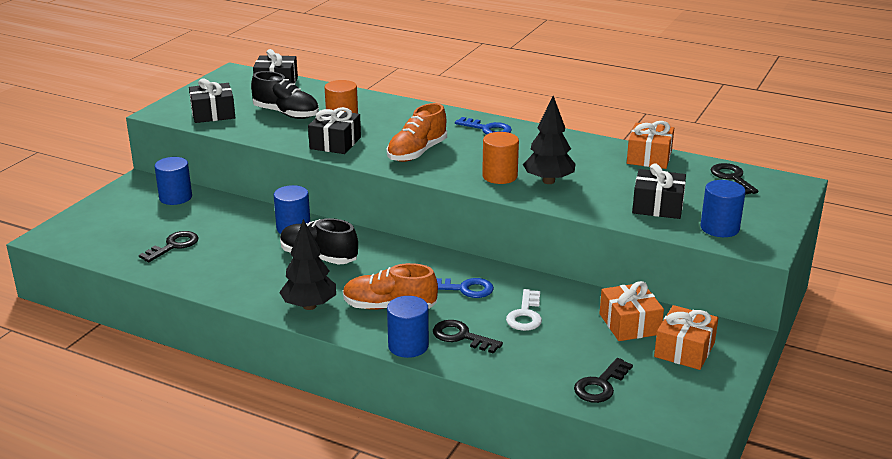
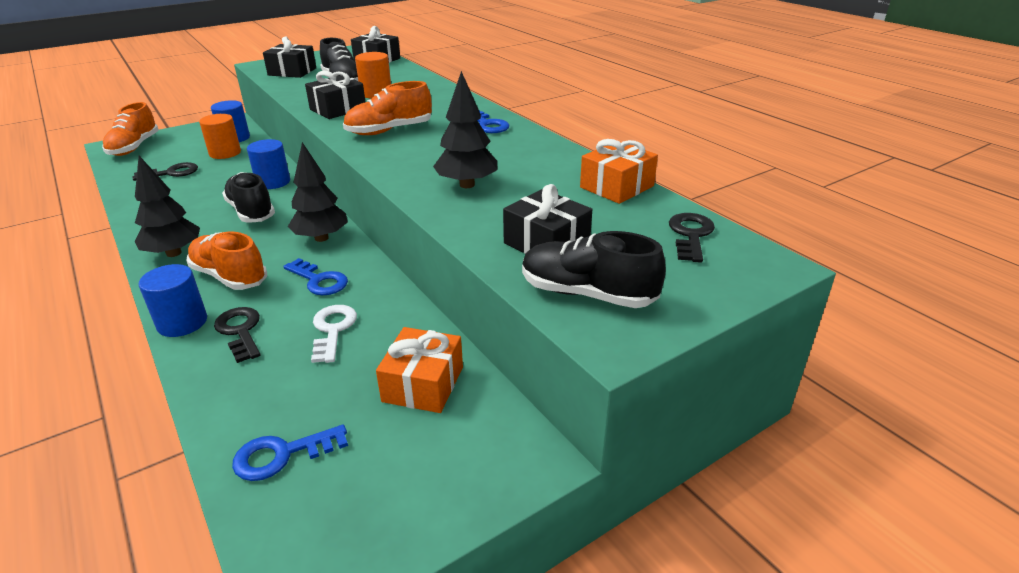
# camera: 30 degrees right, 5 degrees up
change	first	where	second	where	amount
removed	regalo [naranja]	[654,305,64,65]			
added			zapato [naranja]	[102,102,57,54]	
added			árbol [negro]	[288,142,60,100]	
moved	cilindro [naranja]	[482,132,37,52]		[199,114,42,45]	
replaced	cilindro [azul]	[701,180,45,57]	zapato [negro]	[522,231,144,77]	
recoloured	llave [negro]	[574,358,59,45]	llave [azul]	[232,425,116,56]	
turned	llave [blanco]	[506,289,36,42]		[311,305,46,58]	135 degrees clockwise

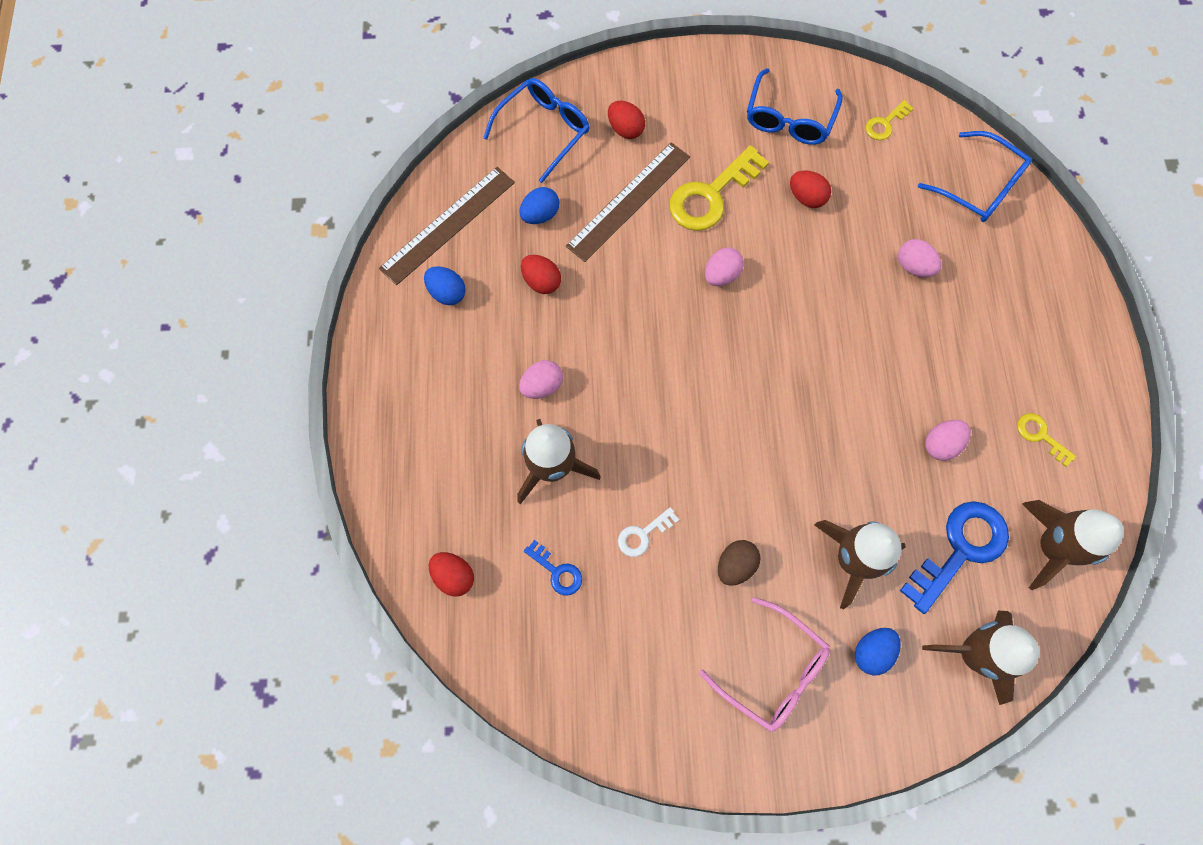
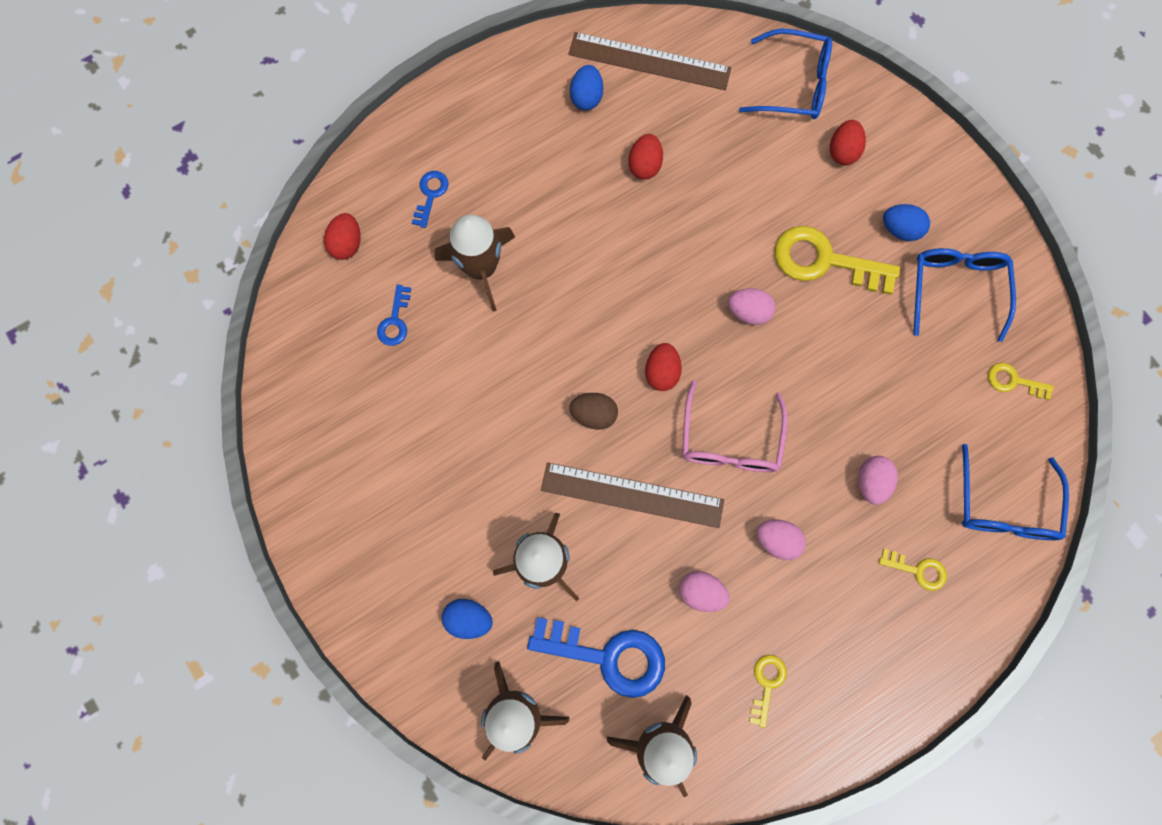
# camera: 60 degrees right, 5 degrees up
change	first	where	second	where	amount
removed	llave [blanco]	[618,507,61,50]			
added			llave [azul]	[412,171,37,57]	
added			llave [amarillo]	[879,549,68,42]	
moved	huevo [azul]	[519,187,40,37]		[883,204,47,37]	
moved	huevo [rosa]	[519,360,44,39]		[756,520,50,40]	
moved	regla [marrón]	[566,142,124,120]		[541,462,183,66]	
moved	gafas [rosa]	[699,597,131,135]		[682,380,106,92]	
moved	huevo [marrón]	[718,540,42,46]		[569,393,49,37]	
moved	huevo [rojo]	[790,170,41,38]		[645,343,37,48]	
turned	gafas [azul]	[747,68,96,77]		[913,248,103,94]	105 degrees clockwise

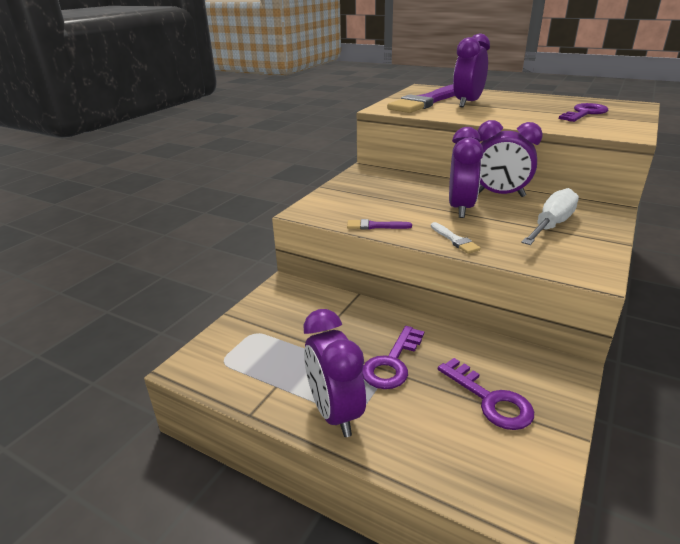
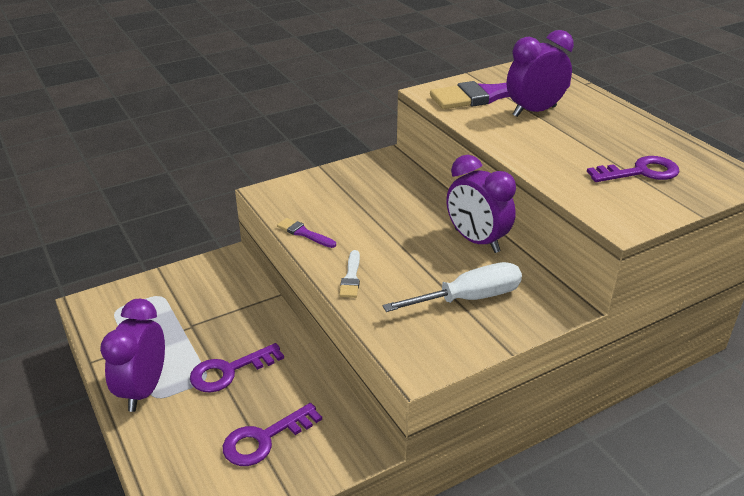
# camera: 30 degrees right, 5 degrees up
change	first	where	second	where	amount
removed	despertador [morado]	[449,127,34,91]			
turned	llave [morado]	[438,358,96,72]		[223,403,99,63]	60 degrees clockwise

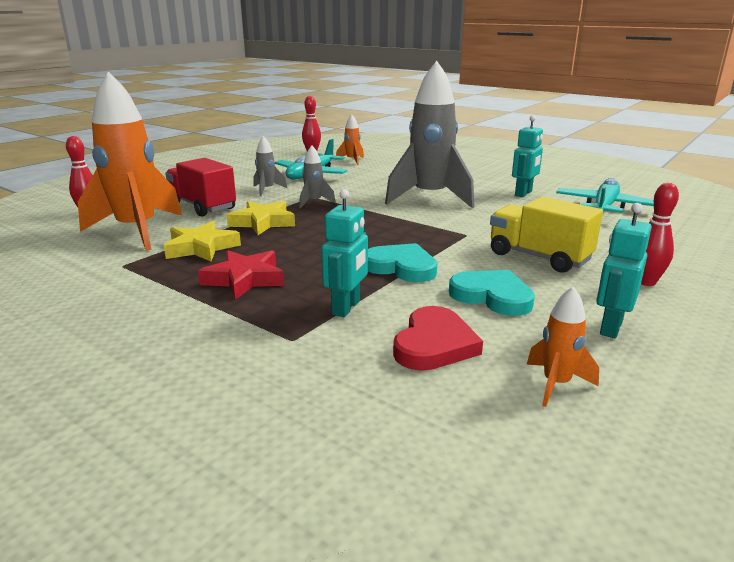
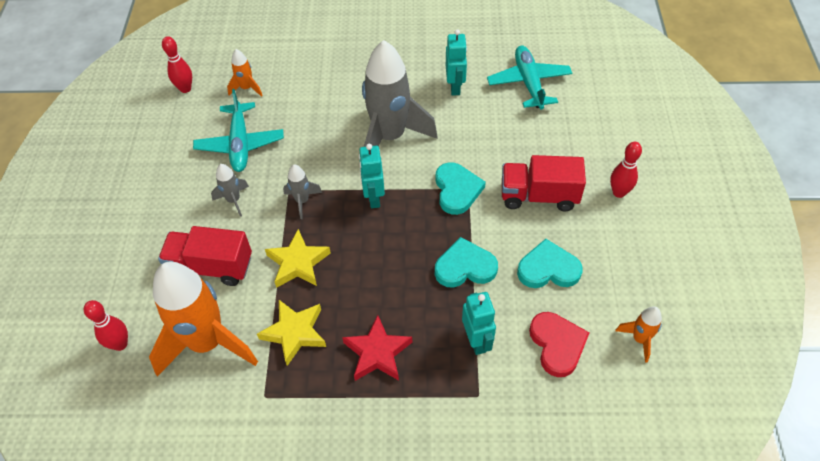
# camera: 35 degrees left, 30 degrees up
change	first	where	second	where	amount
added			corazón [turquesa]	[435,162,51,53]	
moved	robot [turquesa]	[596,203,56,135]		[359,144,26,64]	
recoloured	camión [amarillo]	[490,197,113,76]	camión [rojo]	[502,155,84,56]	

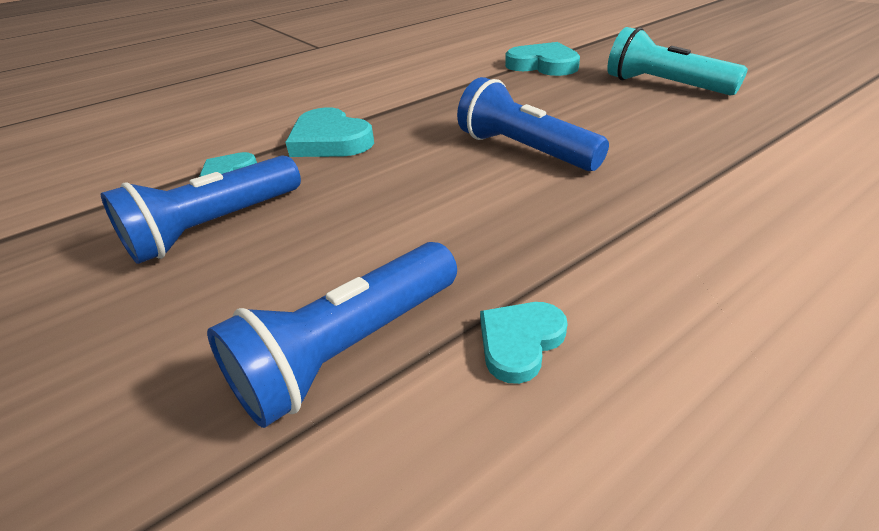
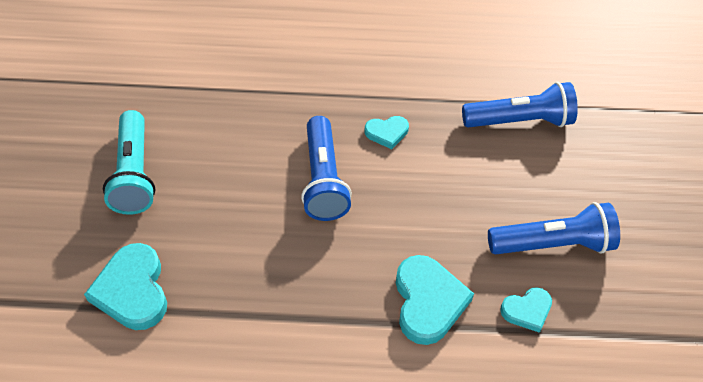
# camera: 145 degrees left, 15 degrees up
change	first	where	second	where	amount
moved	corazón [turquesa]	[480,302,88,82]		[365,116,44,33]	

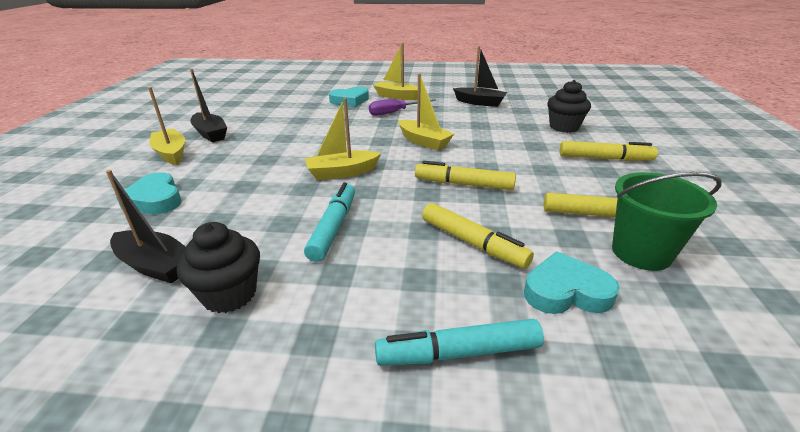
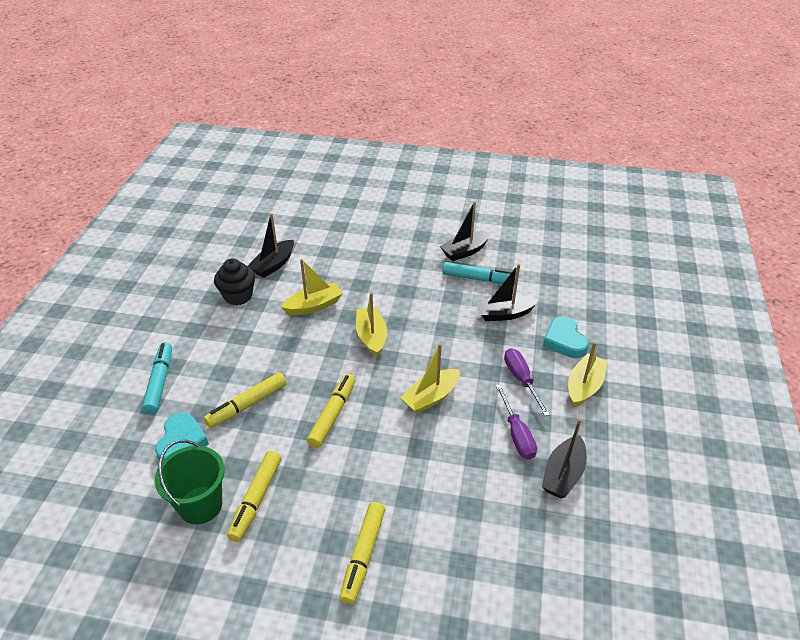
# camera: 95 degrees right, 10 degrees up
change	first	where	second	where	amount
removed	corazón [turquesa]	[116,172,66,42]			
removed	magdalena [negro]	[547,80,44,53]			
added			barco [negro]	[476,264,63,57]	
added			destornillador [morado]	[496,384,41,76]	
moved	barco [amarillo]	[148,87,37,78]		[281,259,62,57]	
moved	rotulador [turquesa]	[304,183,51,79]		[443,262,73,23]	

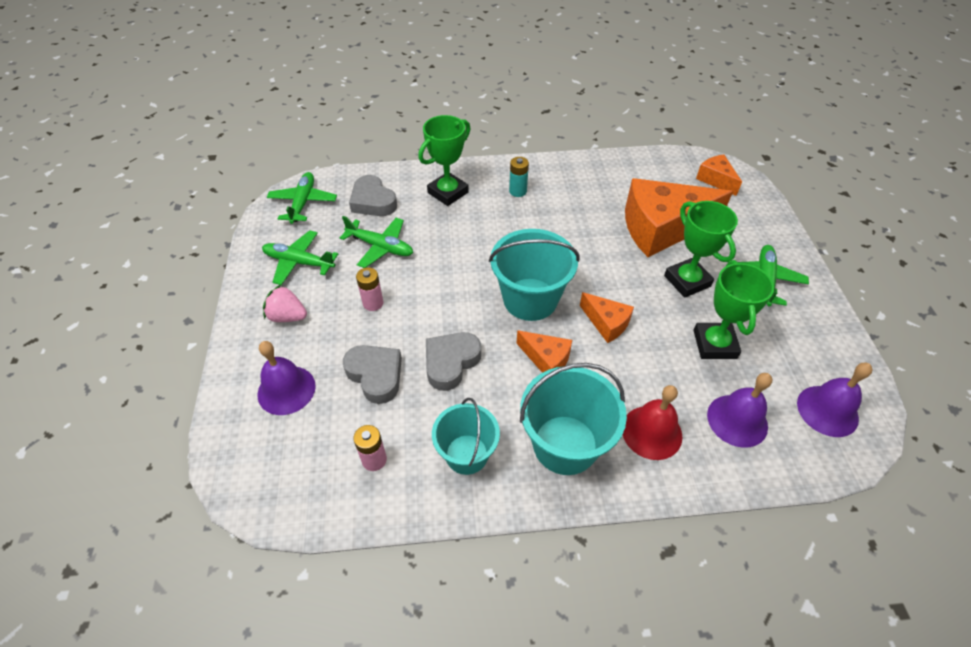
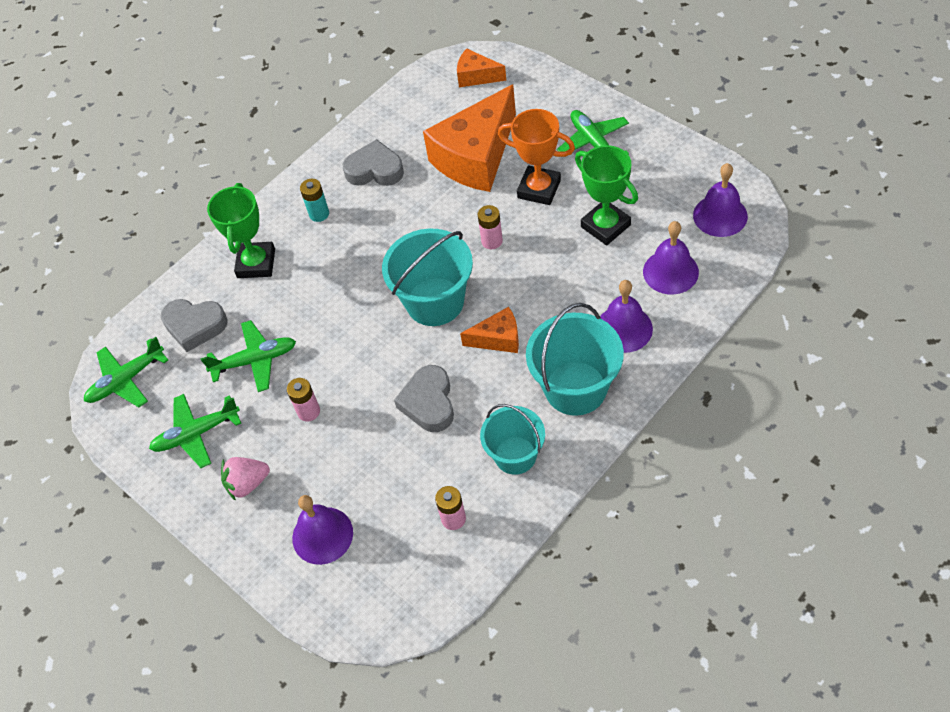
# camera: 35 degrees left, 5 degrees up
change	first	where	second	where	amount
removed	queso [naranja]	[580,292,54,51]			
added			pila [rosa]	[477,205,26,44]	
moved	corazón [gris]	[343,345,59,59]		[343,139,61,47]	
recoloured	campana [rojo]	[623,385,60,75]	campana [morado]	[600,280,53,73]	
recoloured	trofeo [verde]	[664,201,74,97]	trofeo [naranja]	[498,109,77,96]	
turned	avión [verde]	[267,172,70,52]		[84,337,84,70]	90 degrees counterclockwise

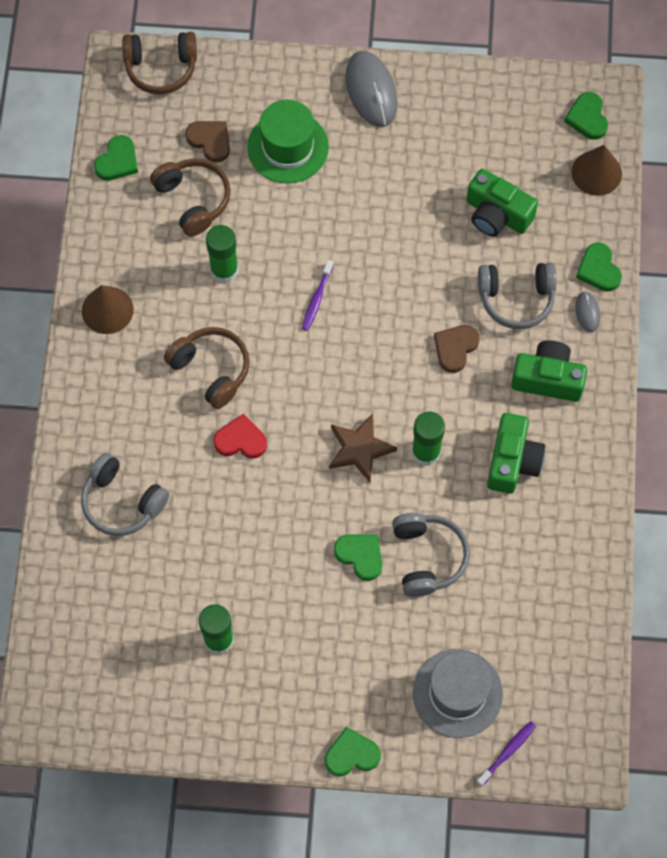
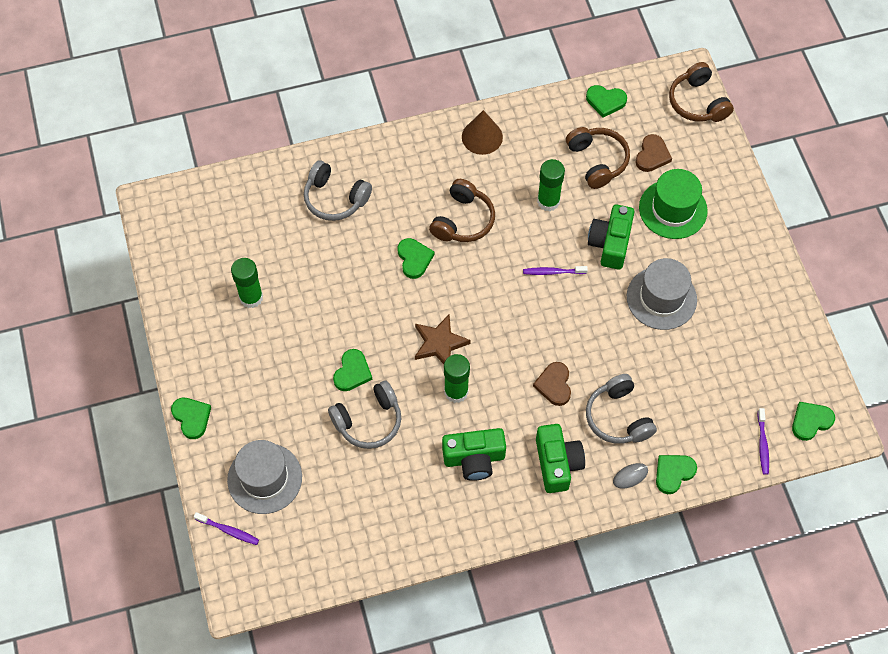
# camera: 70 degrees right, 5 degrees down
change	first	where	second	where	amount
removed	ratón [gris]	[345,51,53,76]			
added			sombrero [gris]	[627,258,70,72]	
moved	cámara [verde]	[467,169,71,68]		[588,205,46,65]	
replaced	cono [marrón]	[571,145,51,51]	cepillo de dientes [morado]	[758,408,11,67]	
recoloured	corazón [rojo]	[213,414,54,45]	corazón [verde]	[398,238,36,41]	
turned	auriculares [gris]	[81,453,88,83]		[304,160,68,61]	75 degrees counterclockwise
turned	auriculares [marrón]	[150,158,81,79]		[566,127,64,62]	60 degrees counterclockwise
turned	corazón [marrón]	[434,325,46,48]		[533,362,38,44]	105 degrees counterclockwise

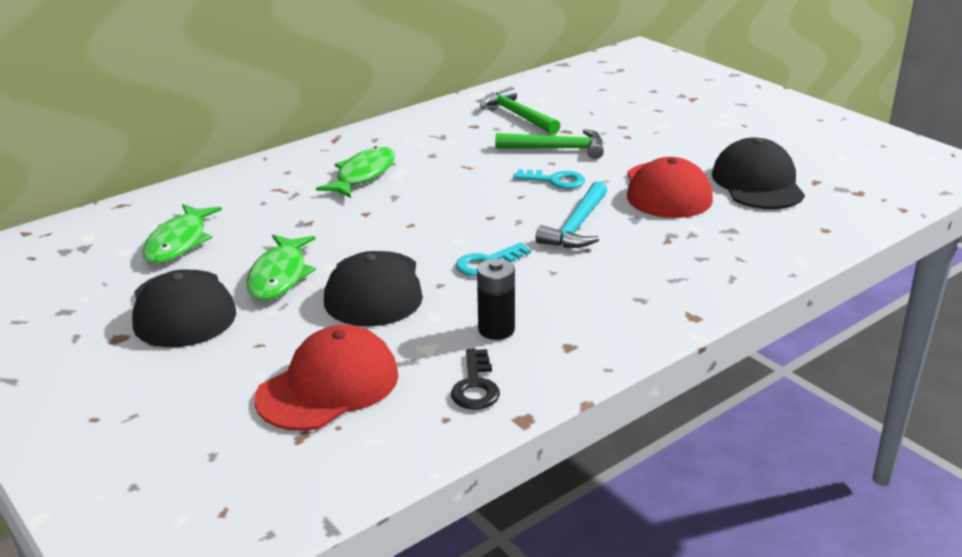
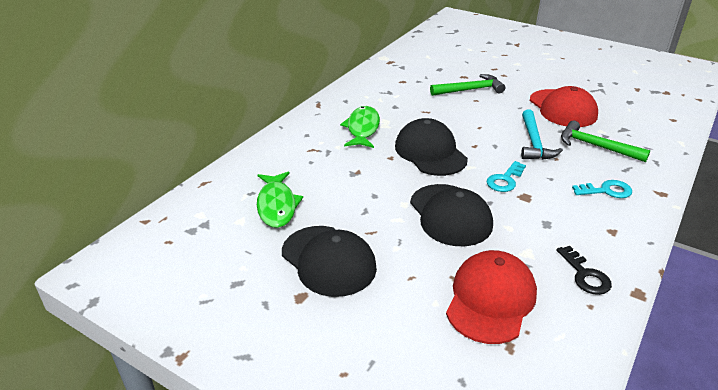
# camera: 20 degrees left, 5 degrees up
change	first	where	second	where	amount
removed	pez [verde]	[246,235,70,66]			
removed	pila [negro]	[477,259,38,81]			
moved	martillo [verde]	[480,87,81,48]		[561,121,89,41]	
moved	llave [turquesa]	[513,169,72,20]		[572,180,60,18]	
moved	gorra [negro]	[712,137,93,72]		[395,118,73,58]	

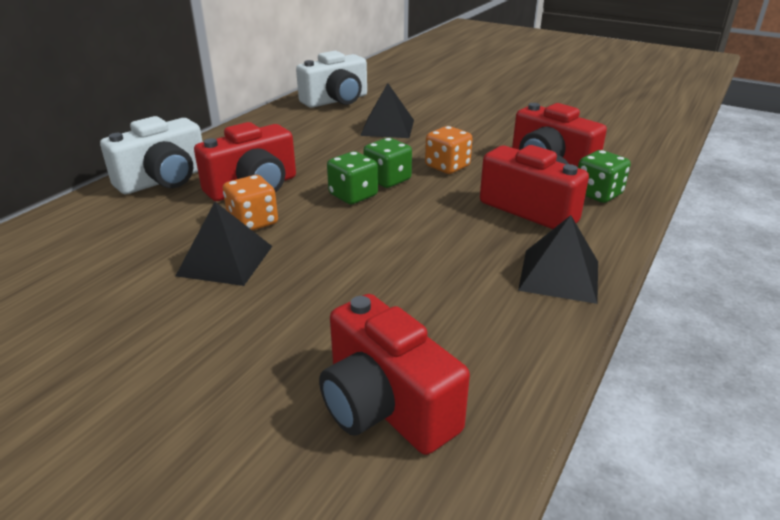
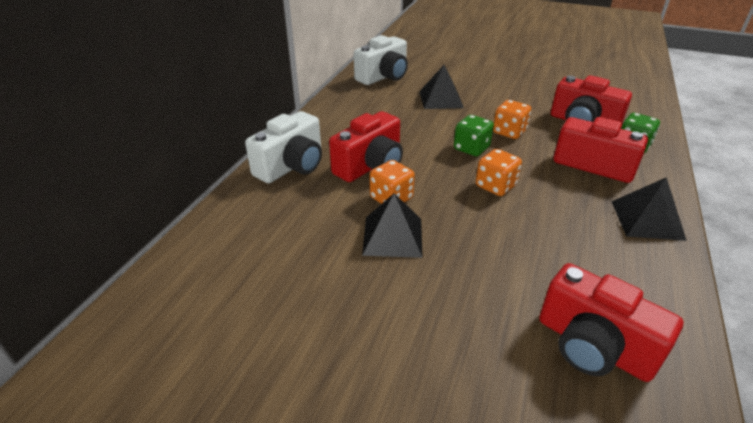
# camera: 10 degrees left, 5 degrees up
change	first	where	second	where	amount
removed	dado [verde]	[327,151,51,54]			
added			dado [naranja]	[476,149,46,47]	

